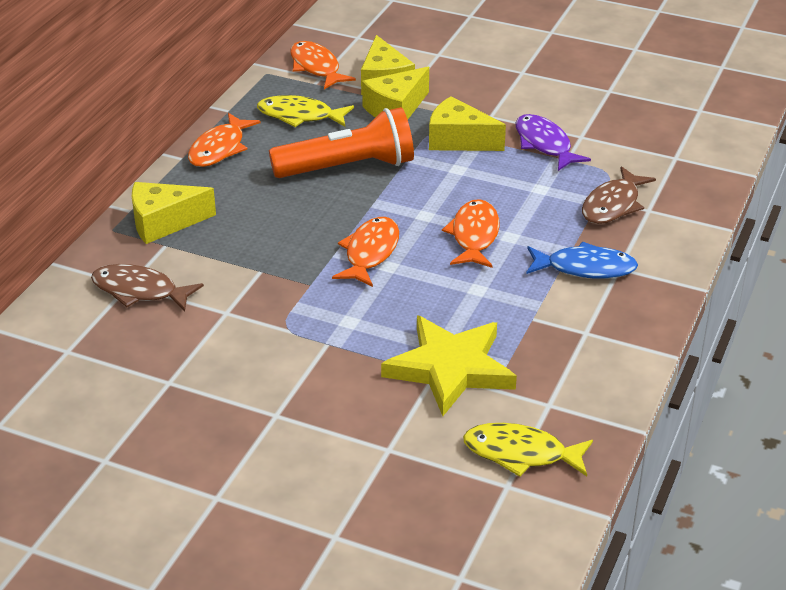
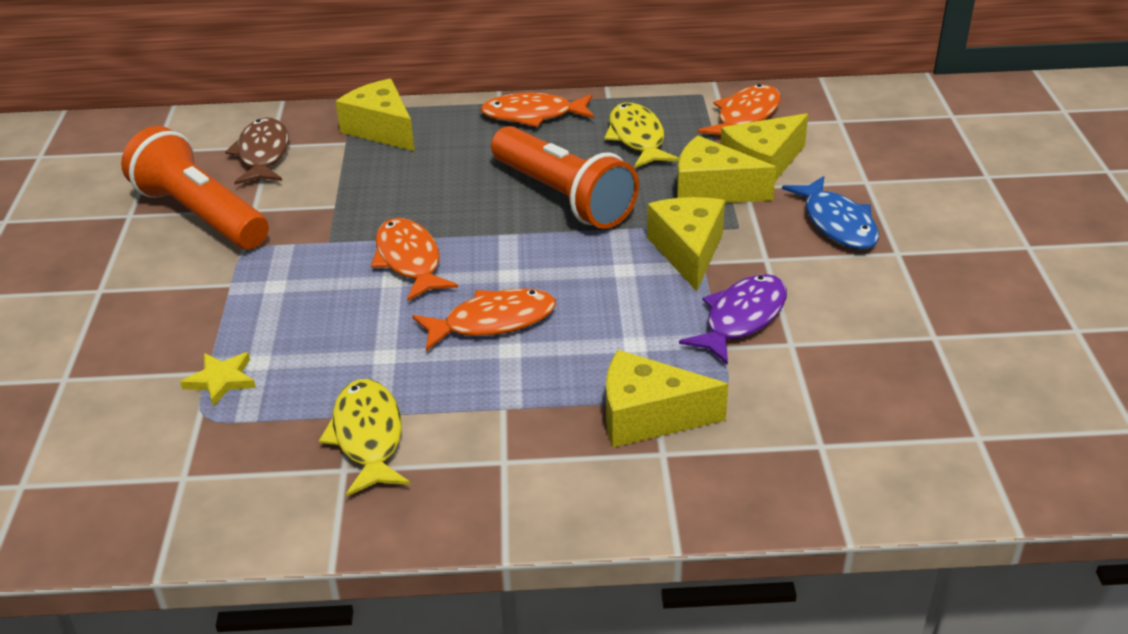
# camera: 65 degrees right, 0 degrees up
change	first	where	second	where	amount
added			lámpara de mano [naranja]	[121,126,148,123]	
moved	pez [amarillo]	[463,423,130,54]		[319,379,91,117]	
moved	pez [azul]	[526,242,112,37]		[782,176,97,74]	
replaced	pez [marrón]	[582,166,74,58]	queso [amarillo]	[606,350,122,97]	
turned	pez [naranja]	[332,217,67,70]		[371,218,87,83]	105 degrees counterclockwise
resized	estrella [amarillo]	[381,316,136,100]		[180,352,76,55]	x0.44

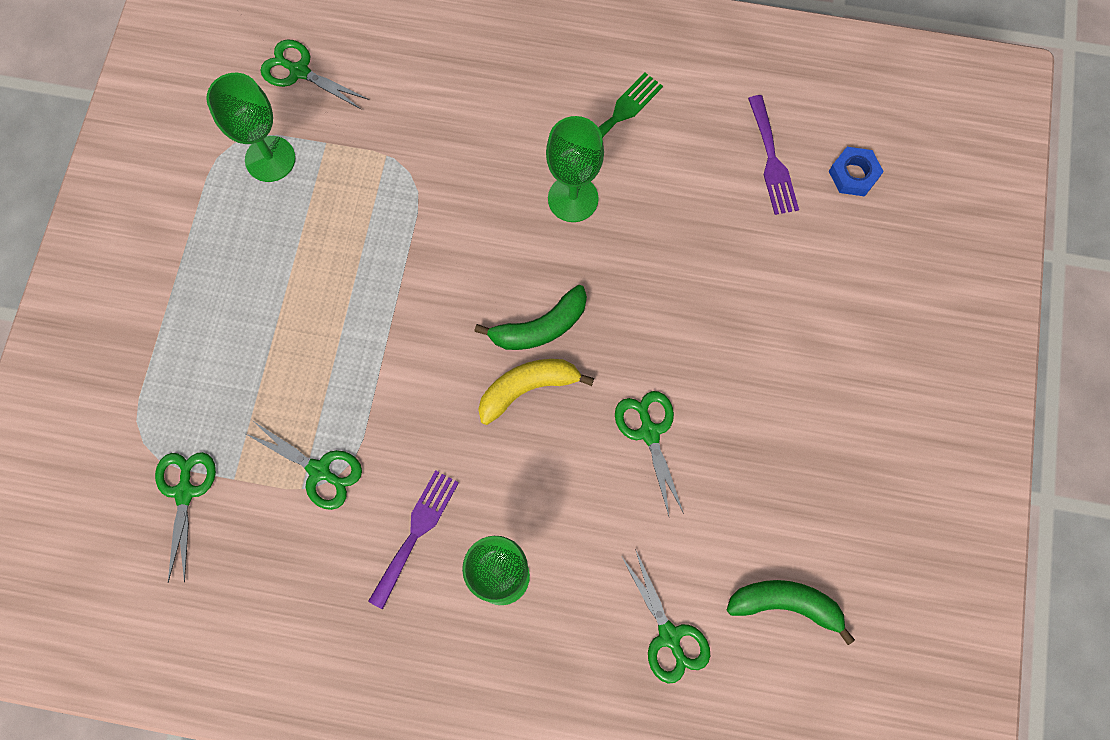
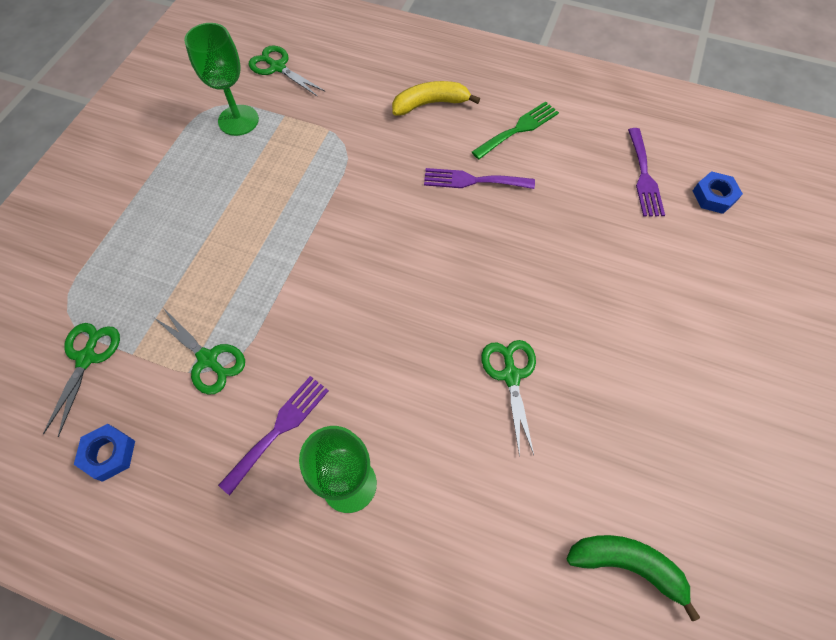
# camera: 10 degrees right, 10 degrees down
change	first	where	second	where	amount
removed	plátano [verde]	[474,285,113,65]			
removed	tijeras [verde]	[622,549,88,134]			
added			tuerca [azul]	[74,424,61,58]	
moved	plátano [amarillo]	[478,359,116,66]		[392,81,88,35]	
replaced	copa [verde]	[546,116,58,106]	tenedor [morado]	[424,168,111,21]	

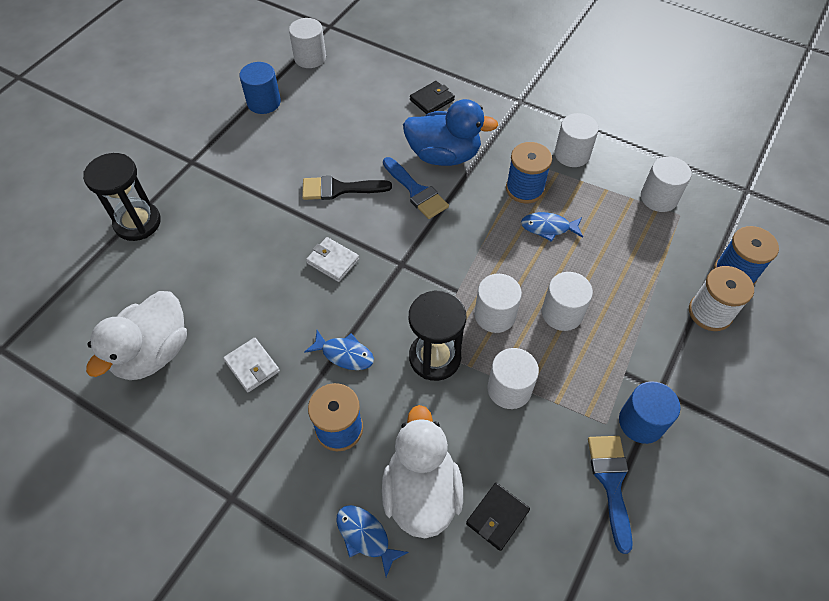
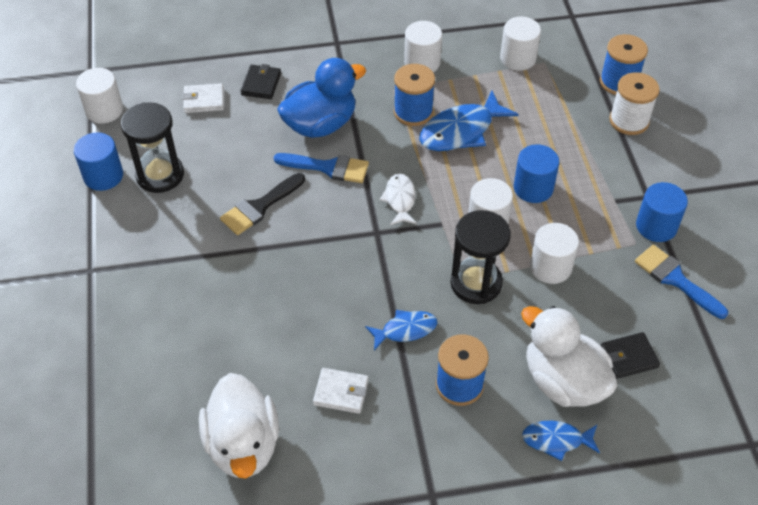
# camera: 40 degrees left, 5 degrees down
change	first	where	second	where	amount
added			pez [blanco]	[380,173,37,52]	
moved	reloj de arena [negro]	[83,153,78,88]		[121,102,63,91]	
moved	cartera [blanco]	[306,237,53,45]		[182,83,42,30]	
recoloured	cilindro [blanco]	[542,272,51,59]	cilindro [azul]	[514,144,45,59]	
turned	cartera [negro]	[466,483,64,68]		[601,332,59,47]	75 degrees clockwise
resized	pez [azul]	[521,212,62,30]		[419,90,99,61]	x1.71

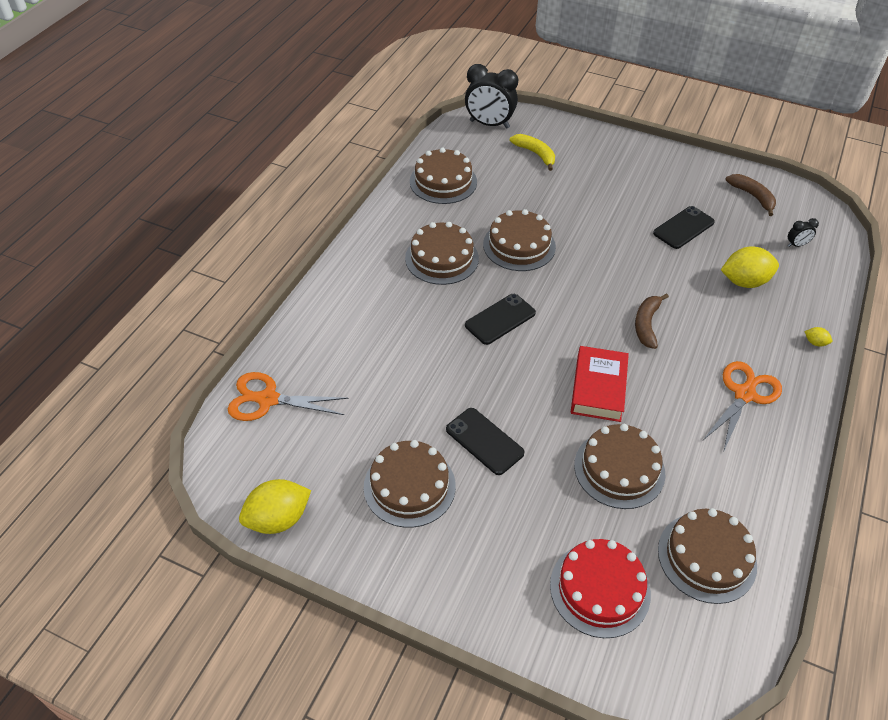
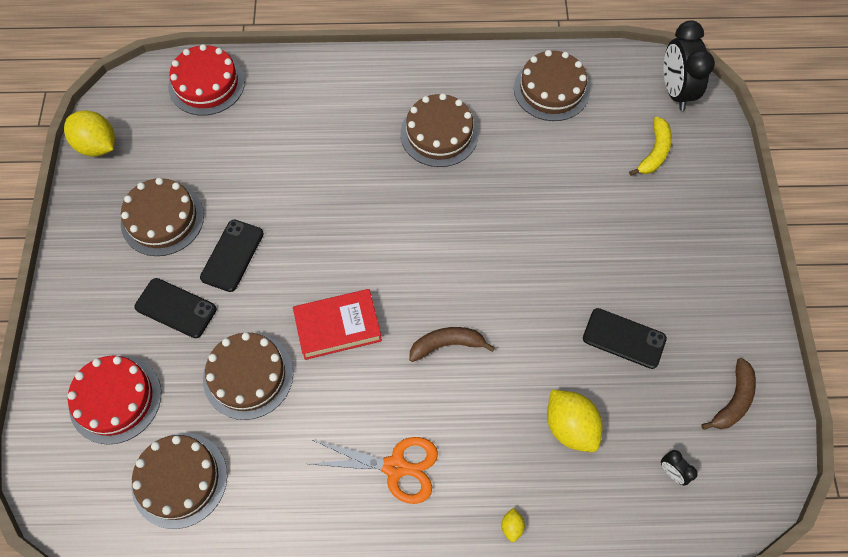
# camera: 65 degrees right, 15 degrees up
change	first	where	second	where	amount
removed	tarta [marrón]	[483,209,73,62]			
moved	móvil [negro]	[465,294,71,51]		[134,278,83,60]	
replaced	tijeras [naranja]	[228,372,121,49]	tarta [rojo]	[168,44,77,72]	

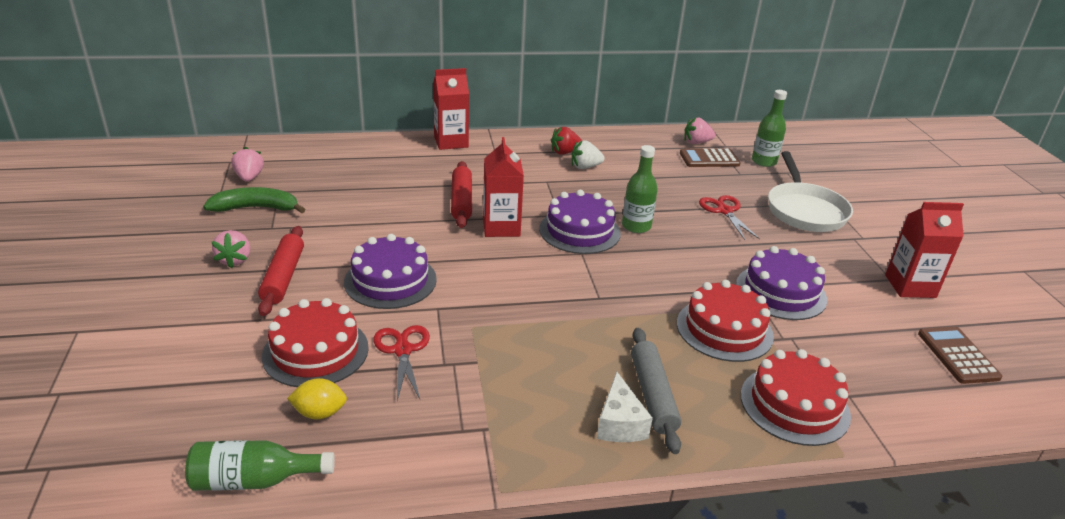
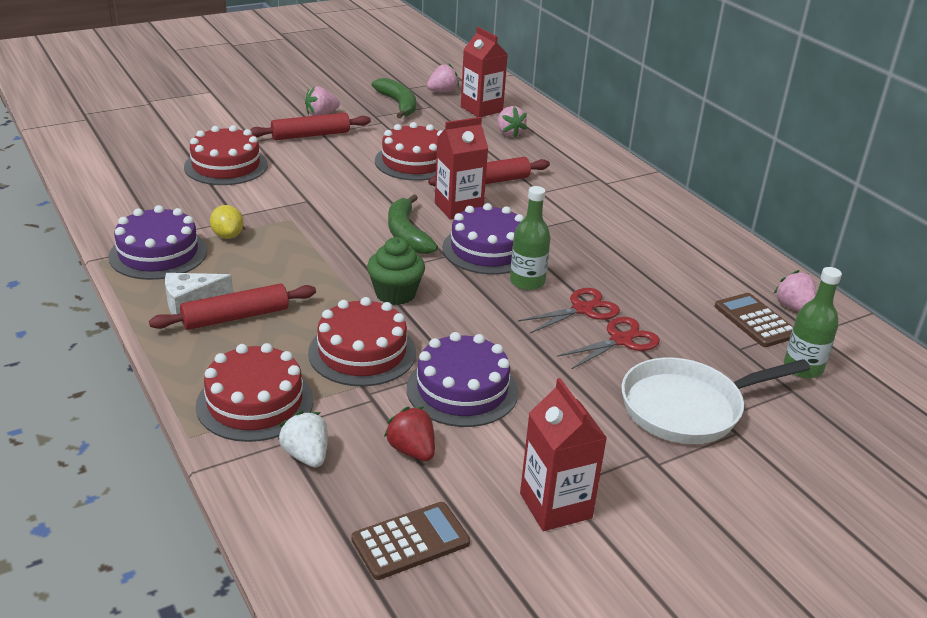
# camera: 70 degrees right, 0 degrees up
change	first	where	second	where	amount
removed	botella [verde]	[185,440,150,51]			
added			magdalena [verde]	[367,237,58,68]	
added			tarta [rojo]	[375,122,68,59]	
added			plátano [verde]	[388,194,50,60]	
added			fresa [rosa]	[497,106,30,31]	
moved	limón [amarillo]	[287,378,60,42]		[210,205,34,34]	
moved	tarta [morado]	[344,234,93,75]		[109,205,98,75]	
moved	tijeras [rojo]	[373,325,57,76]		[518,288,102,45]	
moved	cartón de leche [rojo]	[433,68,36,82]		[461,27,47,90]	
moved	fresa [rojo]	[551,127,31,28]		[384,407,51,54]	
moved	fresa [blanco]	[572,140,32,29]		[278,411,50,56]	
recoloured	rodillo [gris]	[631,328,50,126]	rodillo [rojo]	[149,283,167,47]	

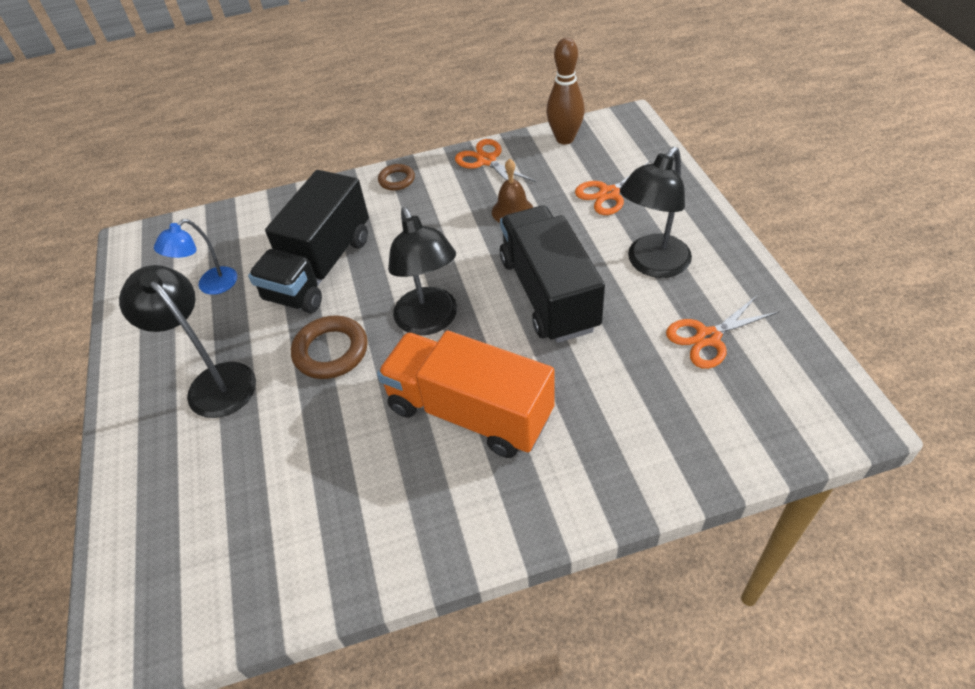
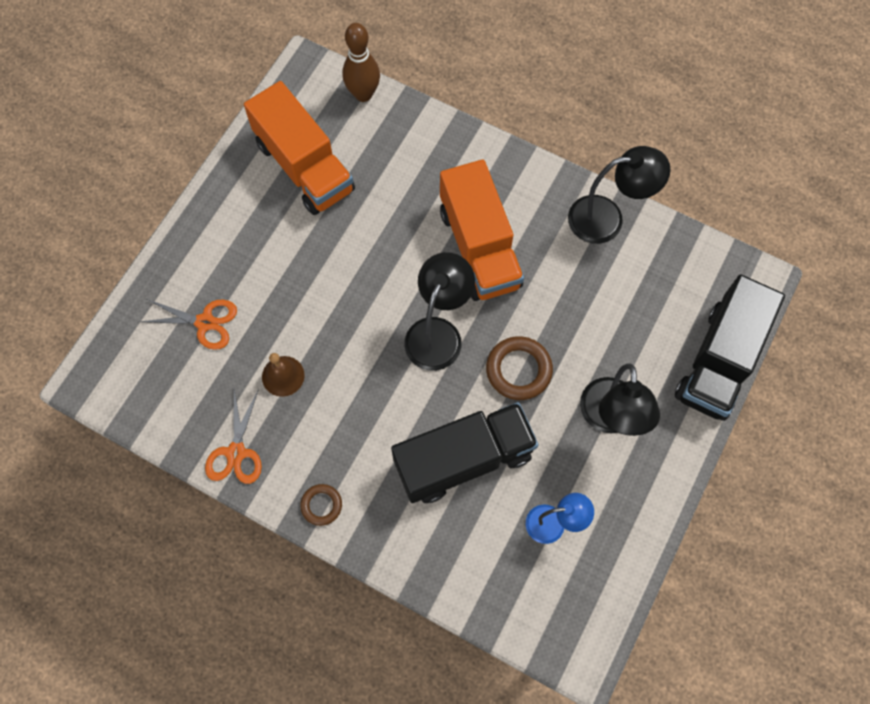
# camera: 140 degrees left, 20 degrees up
change	first	where	second	where	amount
moved	camión [negro]	[500,205,105,138]		[675,275,110,146]	
moved	bolo [marrón]	[546,38,39,106]		[342,23,38,79]	
moved	lámpara [negro]	[620,147,72,131]		[568,146,103,98]	
replaced	tijeras [naranja]	[666,296,113,73]	camión [naranja]	[244,81,111,134]	

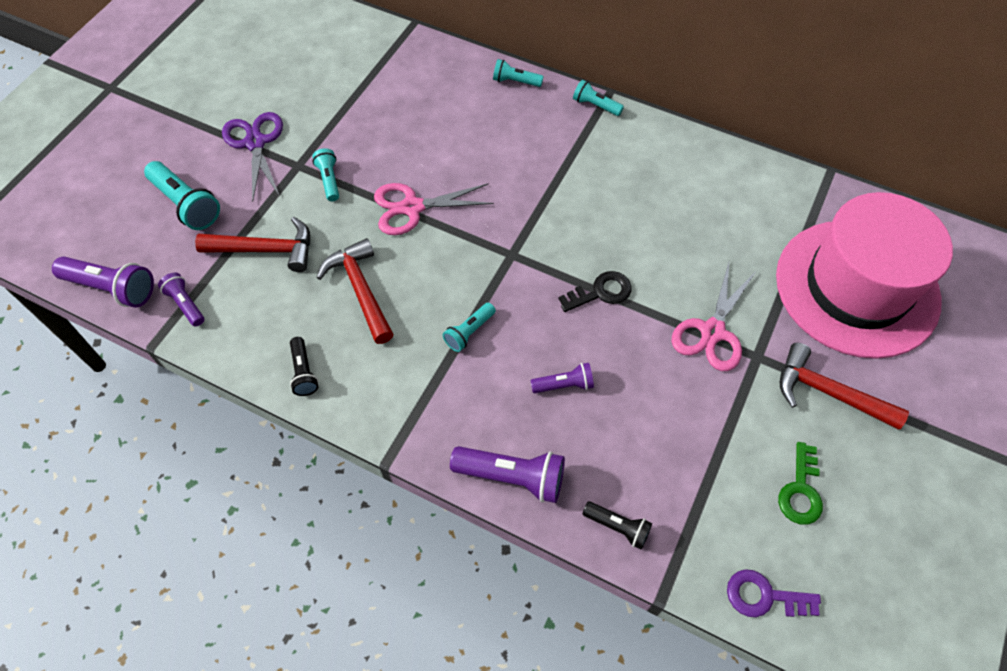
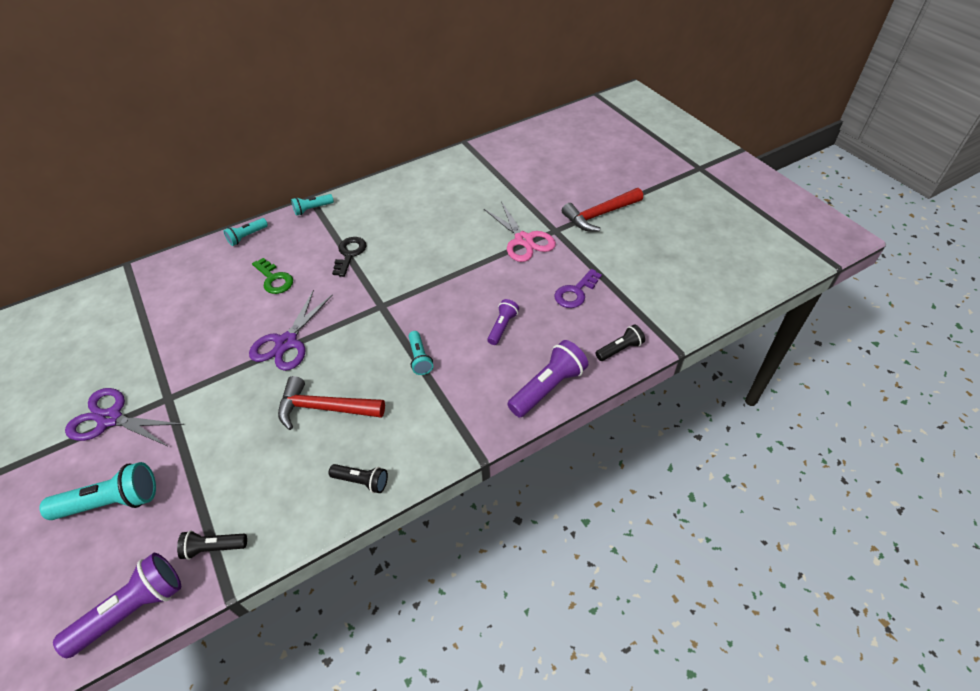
# camera: 55 degrees left, 10 degrees down
change	first	where	second	where	amount
removed	martillo [rojo]	[195,217,115,55]			
removed	lámpara de mano [turquesa]	[312,148,27,53]			
removed	sombrero [rosa]	[776,192,177,167]			
moved	llave [negro]	[558,271,73,41]		[332,237,35,40]	
moved	llave [morado]	[727,569,94,48]		[554,269,48,39]	
moved	llave [verde]	[778,442,45,83]		[252,258,41,36]	
recoloured	lámpara de mano [morado]	[158,273,46,53]	lámpara de mano [negro]	[177,530,70,30]	
recoloured	tijeras [rosa]	[374,183,120,52]	tijeras [morado]	[249,290,84,81]	

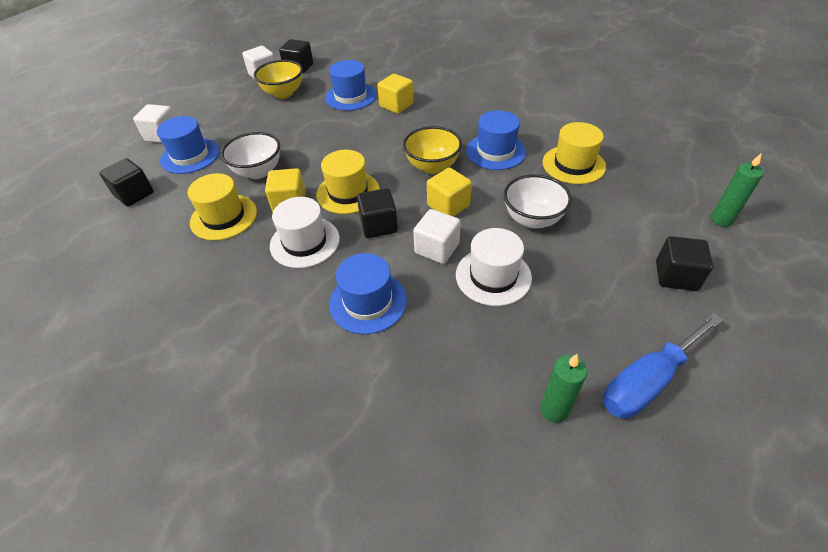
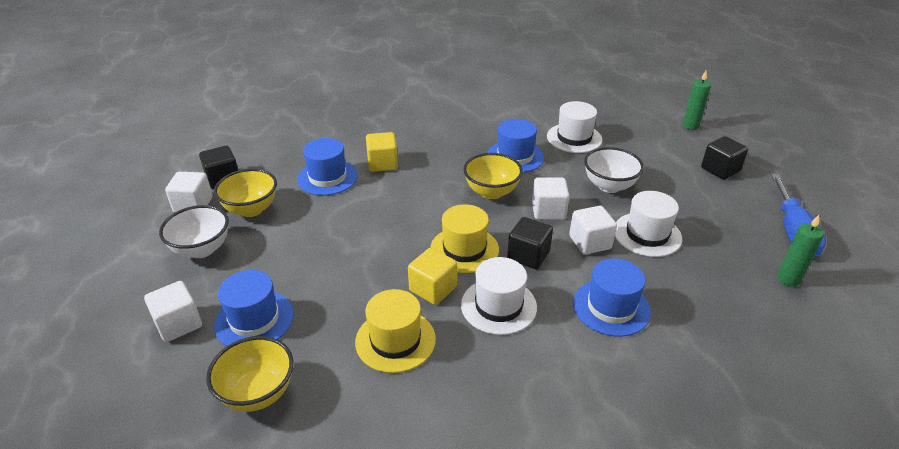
# camera: 50 degrees left, 10 degrees down
change	first	where	second	where	amount
moved	cuenco [blanco]	[221,132,59,47]		[159,205,70,53]	
replaced	cubo [negro]	[99,158,55,49]	cuenco [amarillo]	[206,336,87,76]	
recoloured	cubo [amarillo]	[427,168,45,49]	cubo [blanco]	[532,177,37,43]	
recoloured	sombrero [amarillo]	[543,122,63,62]	sombrero [blanco]	[547,101,55,52]	

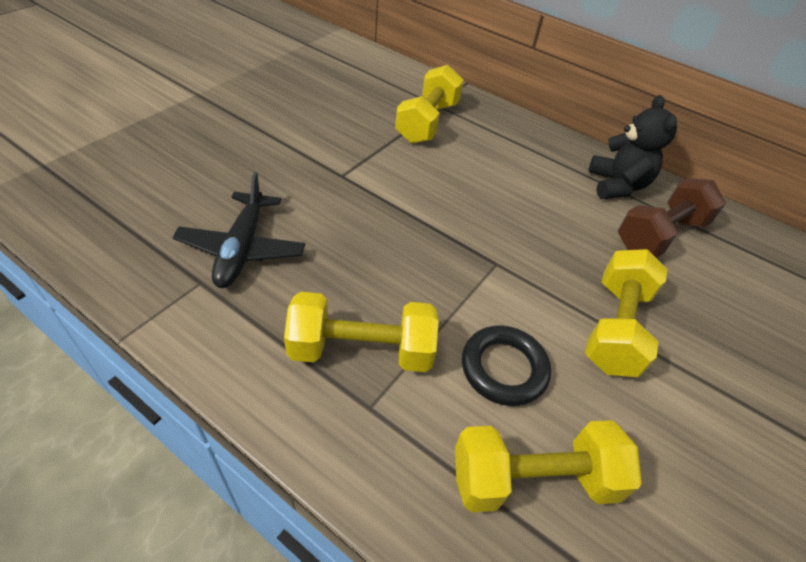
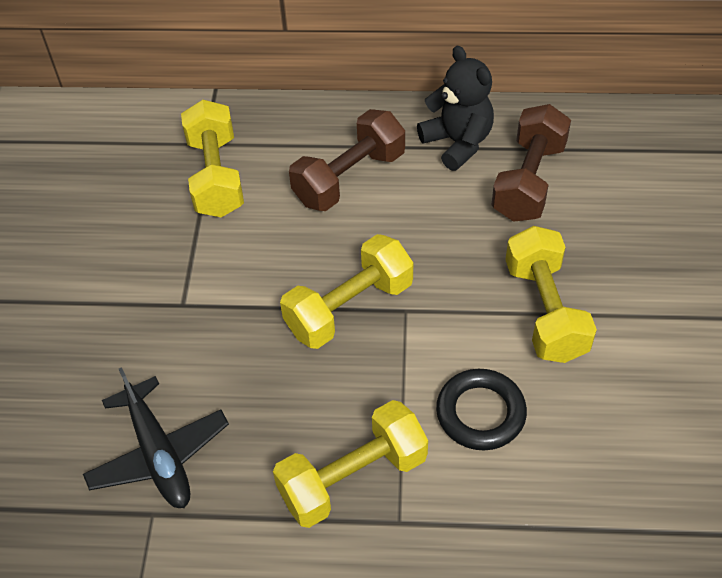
# camera: 25 degrees left, 5 degrees up
change	first	where	second	where	amount
added			mancuerna [marrón]	[289,109,116,102]	
moved	mancuerna [amarillo]	[455,420,187,92]		[280,234,133,115]	

